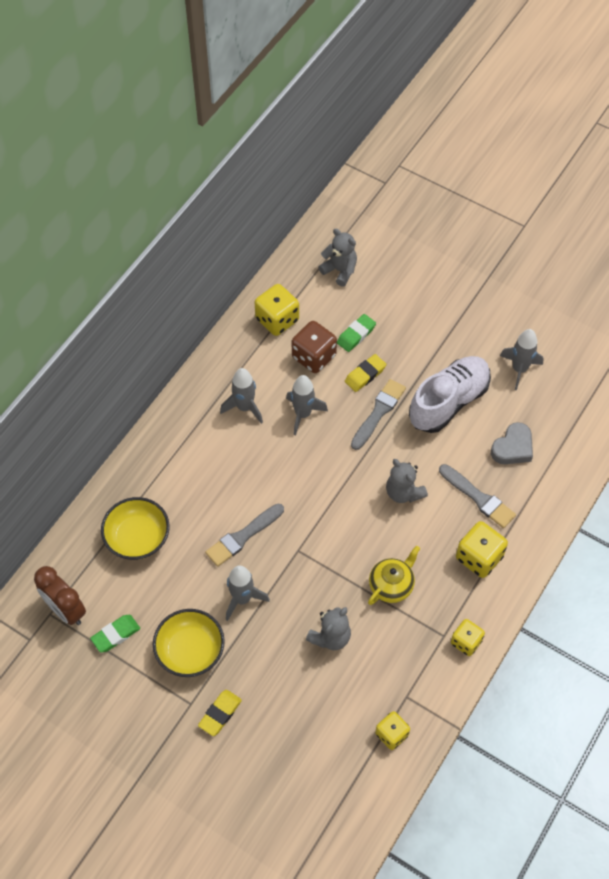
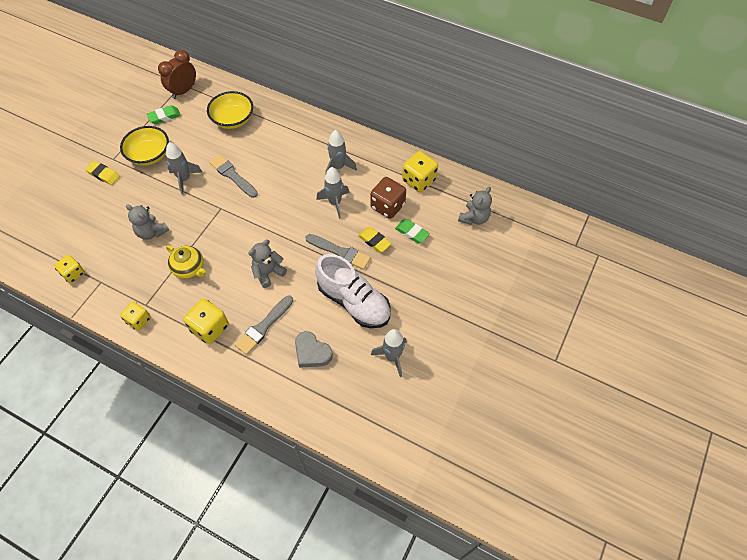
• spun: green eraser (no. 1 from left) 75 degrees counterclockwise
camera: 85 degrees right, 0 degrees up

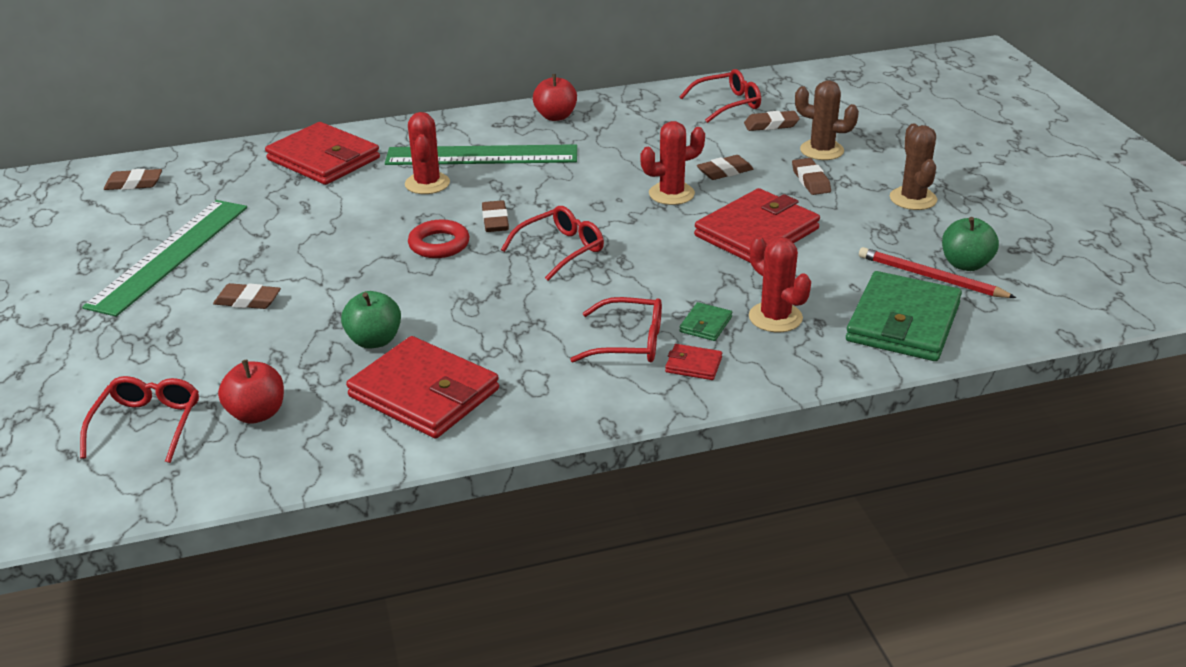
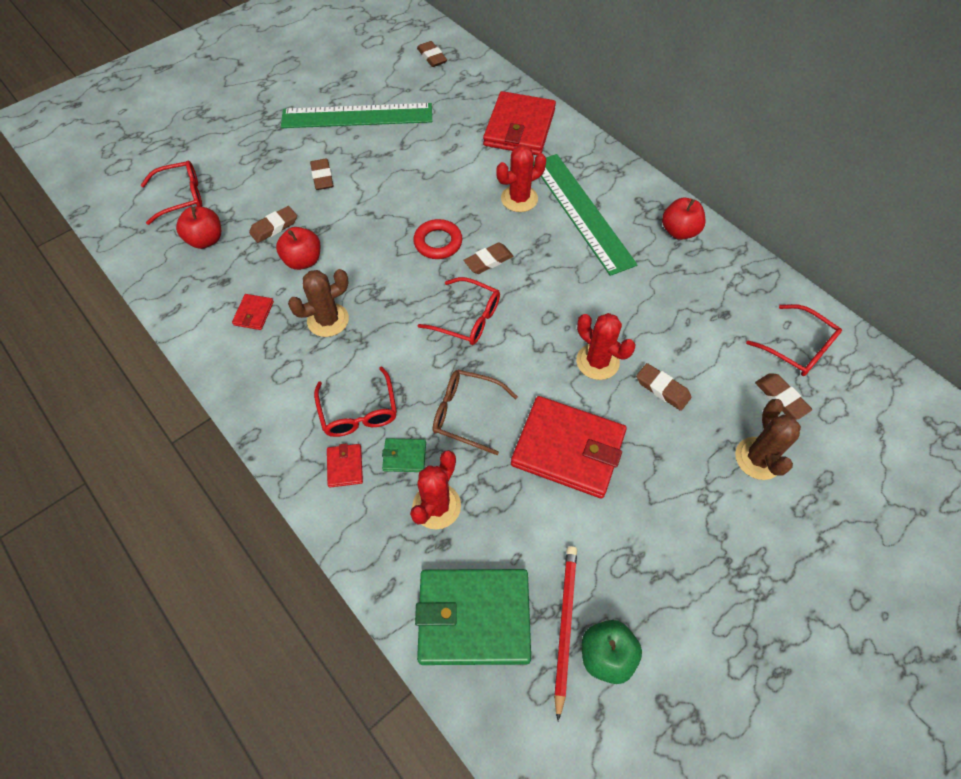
• colour: green apple (no. 1 from left) to red apple (no. 2 from left)
• size: red wallet (no. 2 from left in the first image) x0.43
• relocated: brown eraser (no. 6 from left in the first image) to brown eraser (no. 1 from left)
• relocated: brown cactus (no. 2 from left in the first image) to brown cactus (no. 1 from left)
• appeared: brown glasses
camera: 65 degrees right, 25 degrees up

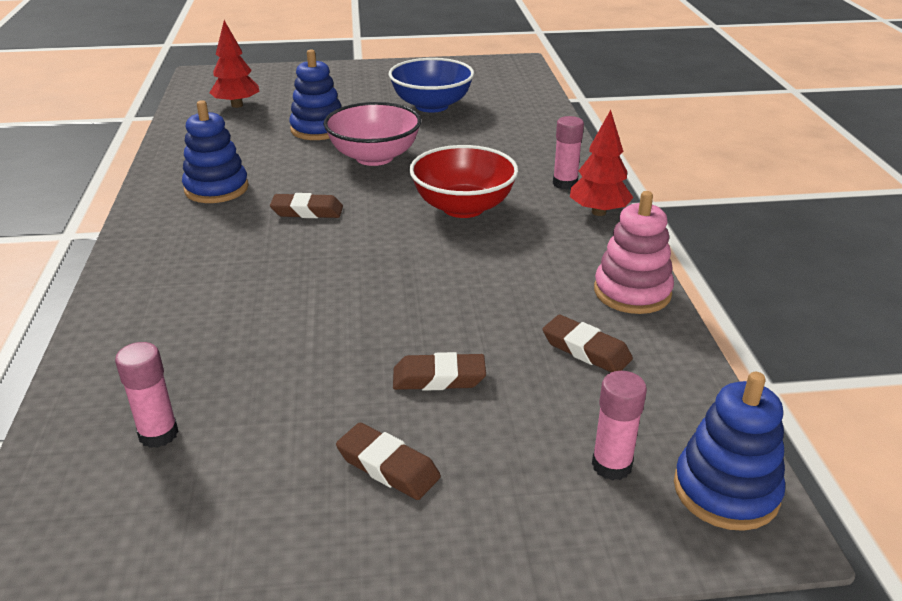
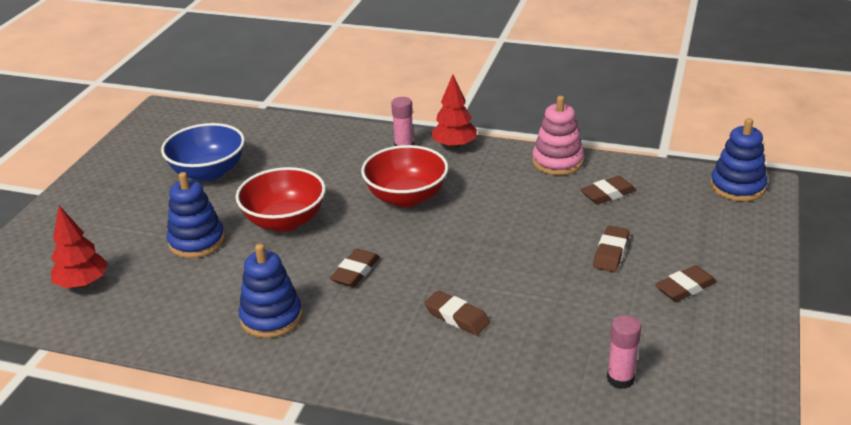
• colour: pink bowl to red bowl (no. 1 from left)
• missing: pink glue stick (no. 3 from left)
• appeared: brown eraser (no. 2 from left)
camera: 65 degrees left, 0 degrees up

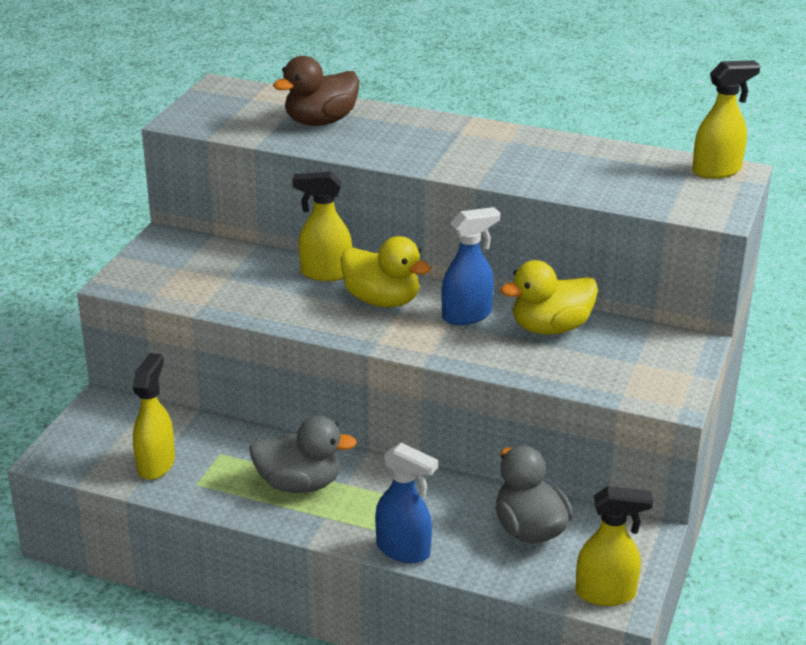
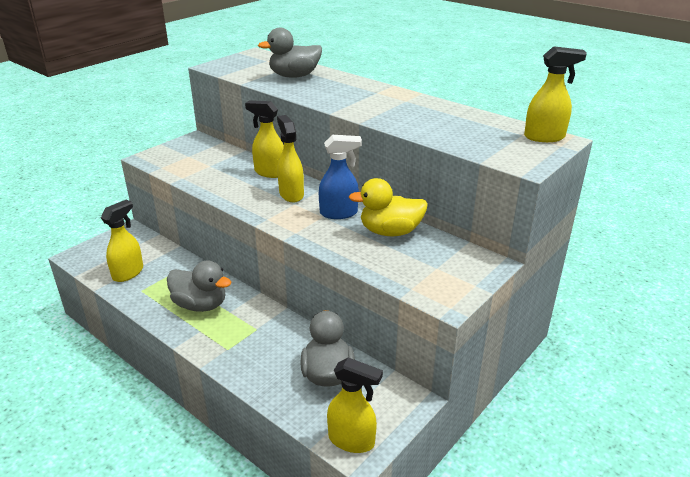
• colour: brown duck to grey duck (no. 2 from left)
• exchanged: yellow duck (no. 1 from left) to yellow spray bottle (no. 3 from left)
• missing: blue spray bottle (no. 1 from left)
camera: 20 degrees right, 0 degrees up

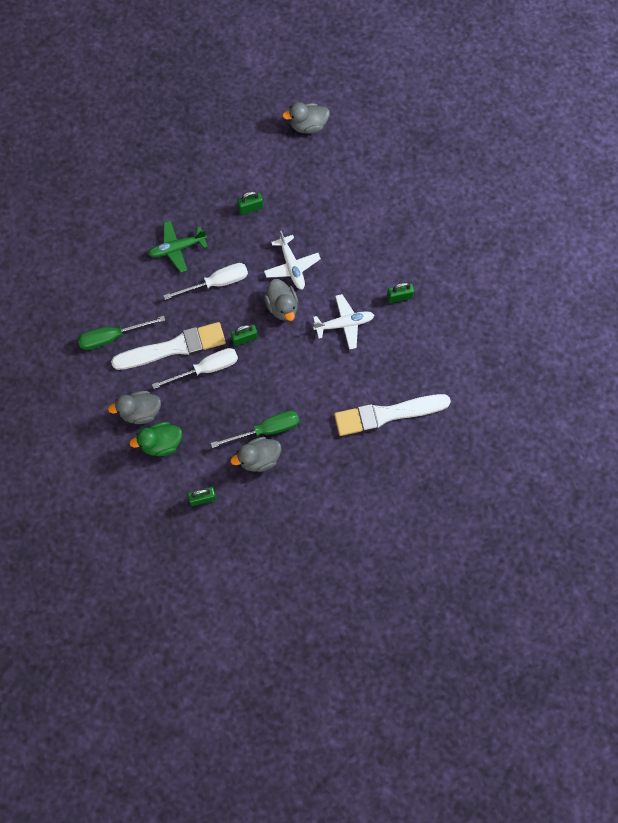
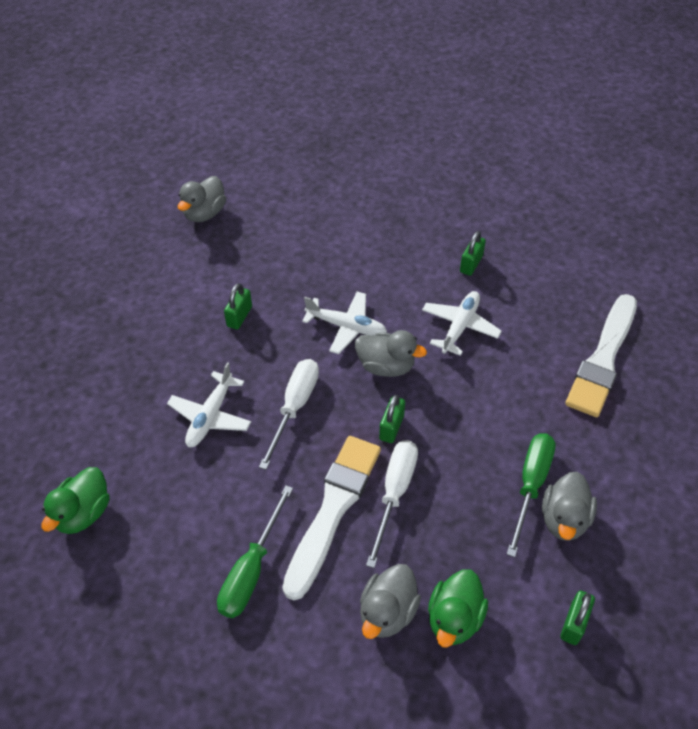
• colour: green plane to white plane (no. 1 from left)
• appeared: green duck (no. 1 from left)
camera: 50 degrees left, 20 degrees down

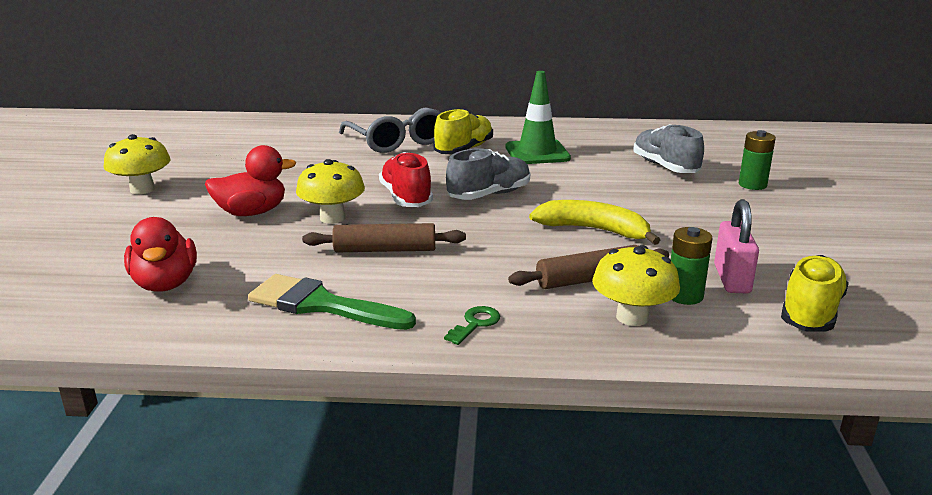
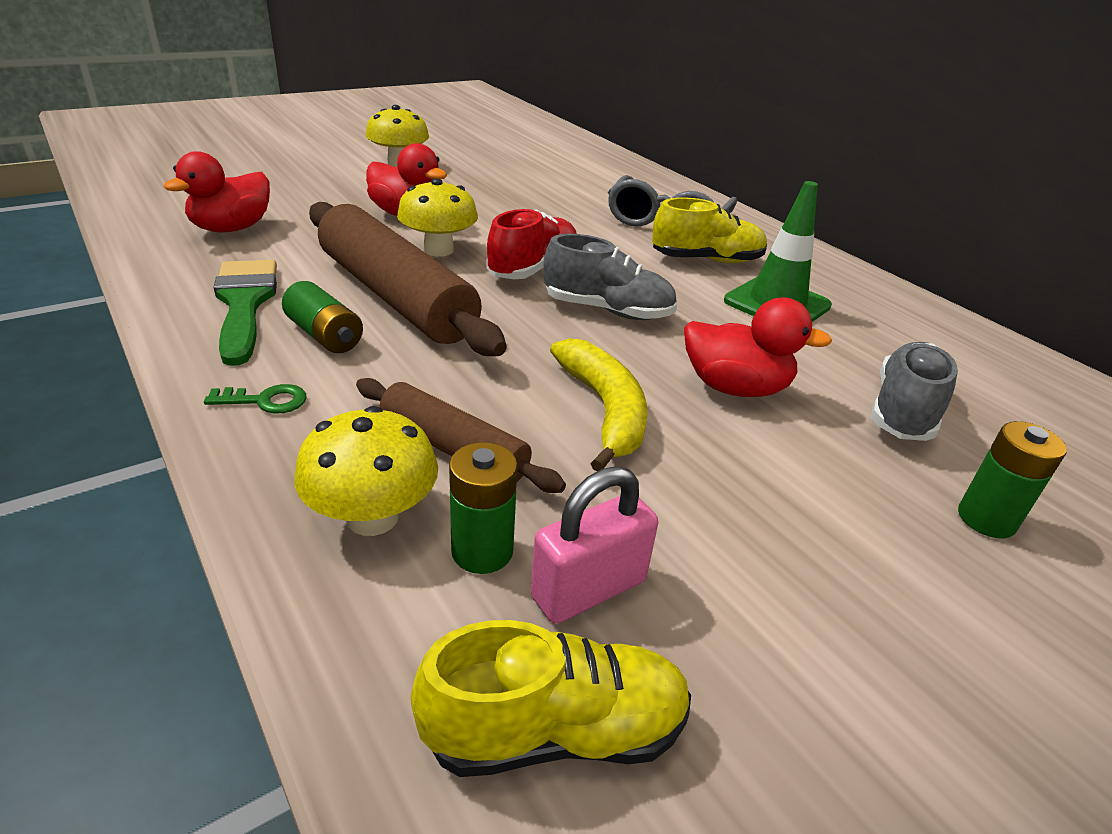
• size: brown rolling pin (no. 1 from left) x1.82
• appeared: green battery (no. 1 from left)
• appeared: red duck (no. 3 from left)
camera: 50 degrees right, 10 degrees up

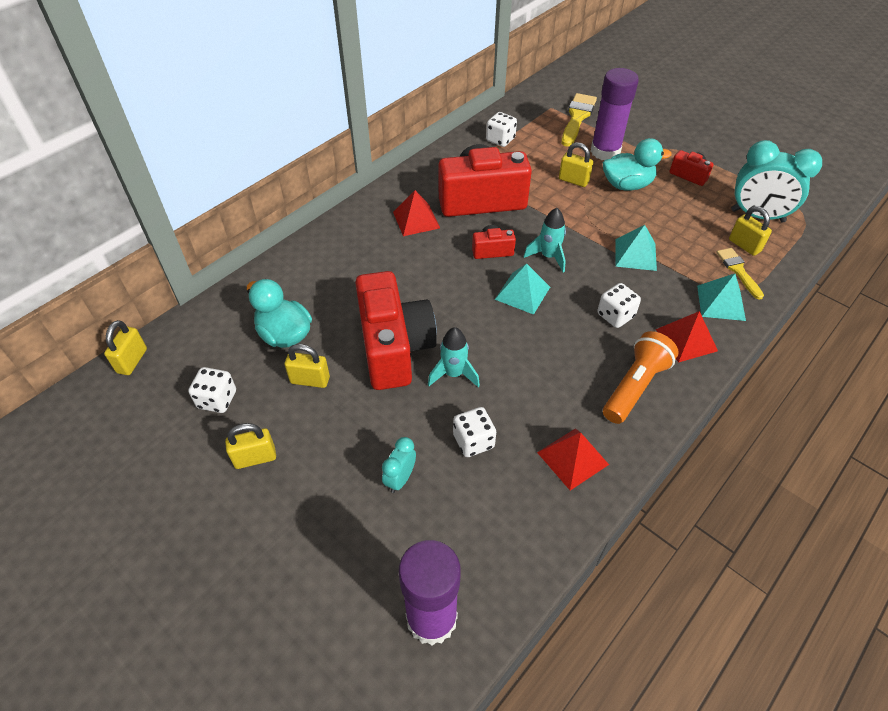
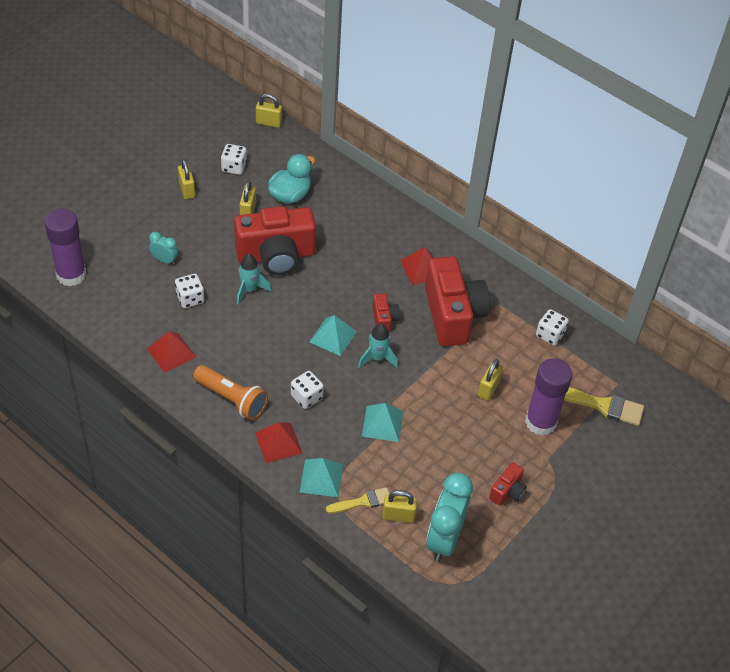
• missing: turquoise duck (no. 2 from left)
• spun: yellow padlock (no. 5 from left in the first image) 45 degrees clockwise
camera: 85 degrees right, 0 degrees up

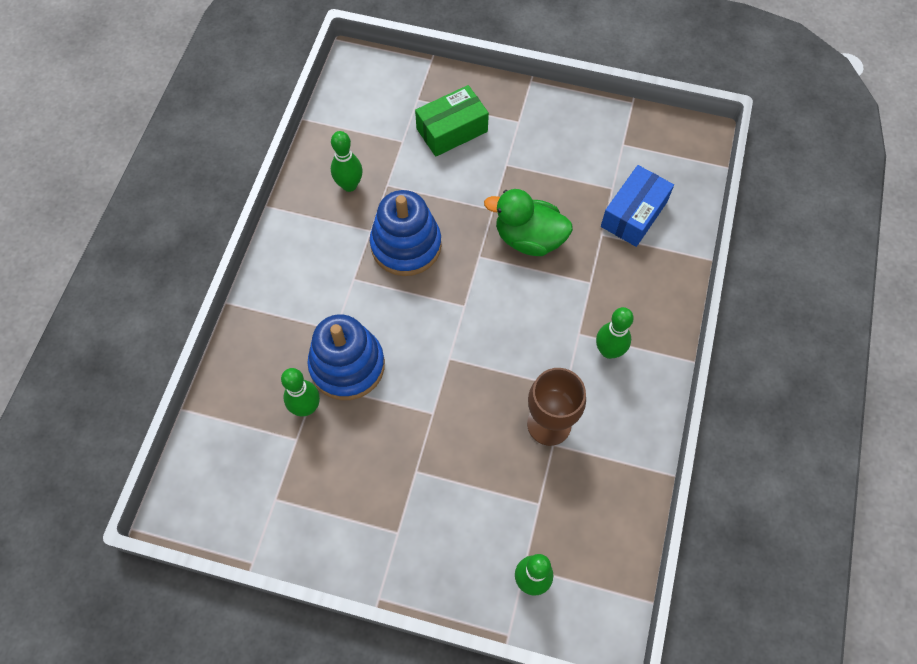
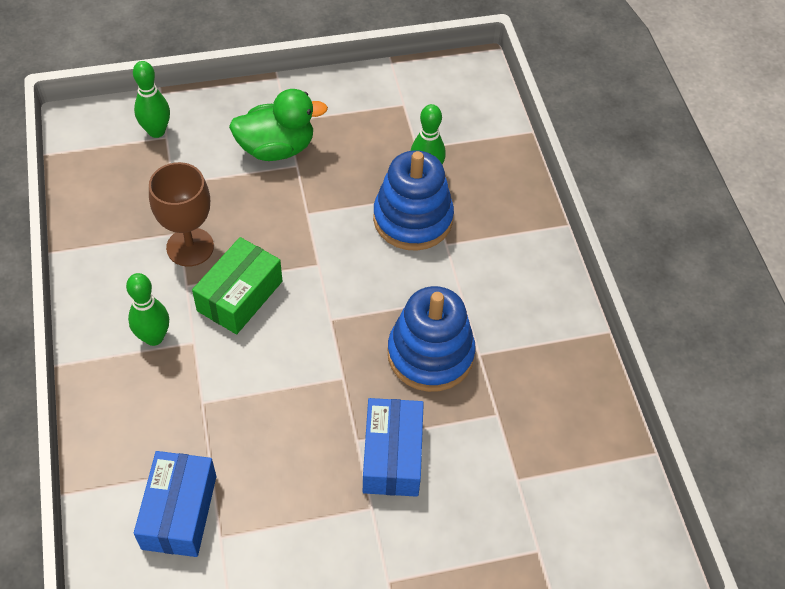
• missing: green bowling pin (no. 2 from left)
• relocated: green box
• relocated: green duck
• appeared: blue box (no. 2 from left)
camera: 150 degrees right, 10 degrees down

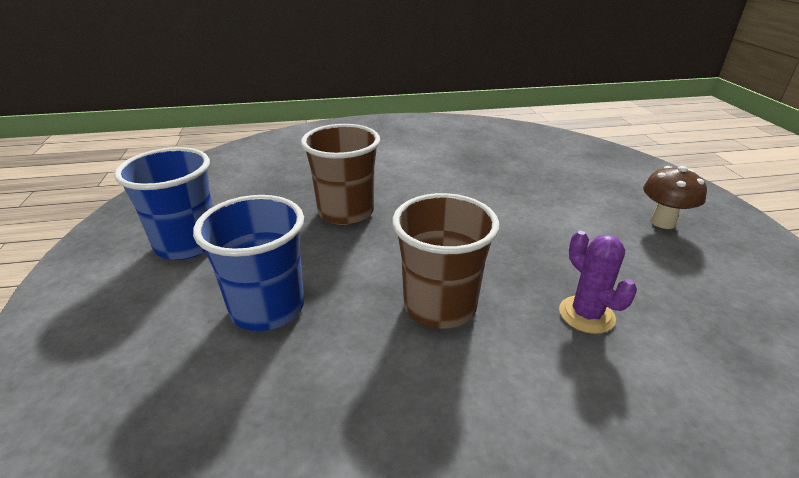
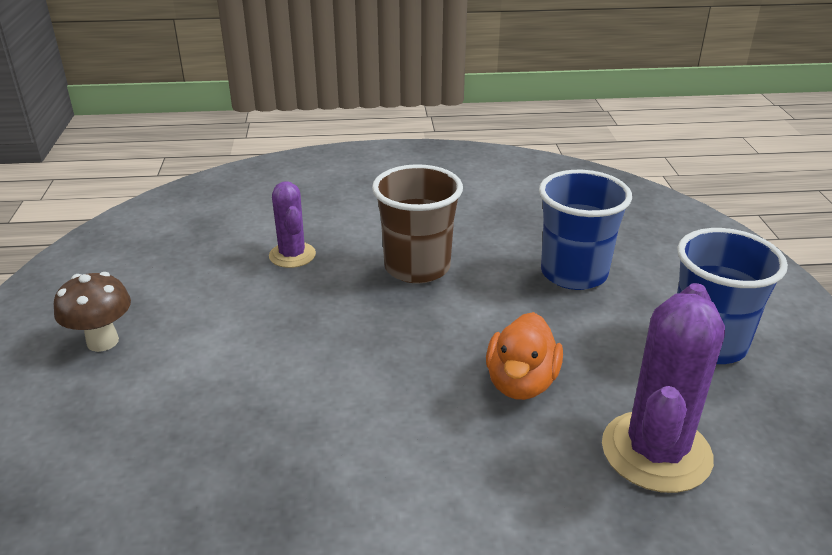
• exchanged: brown cup (no. 1 from left) to orange duck
• appeared: purple cactus (no. 2 from left)
camera: 175 degrees left, 0 degrees up

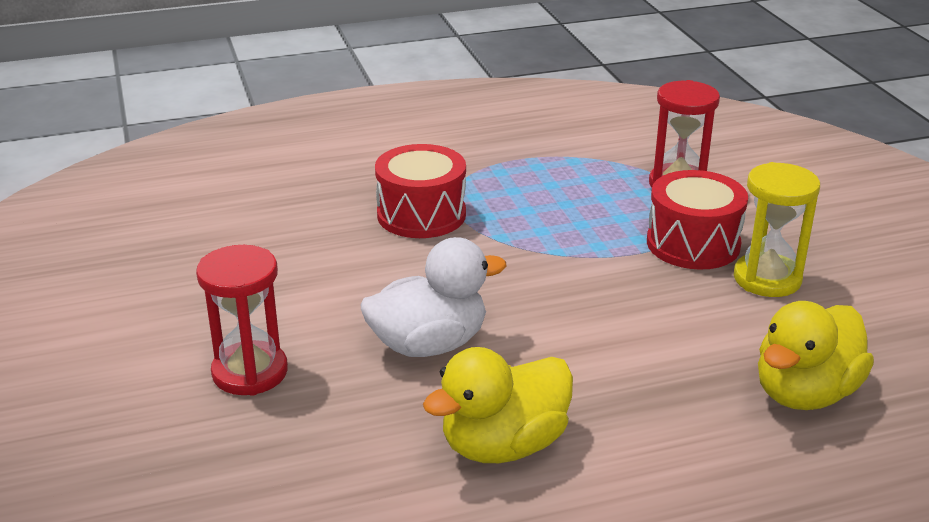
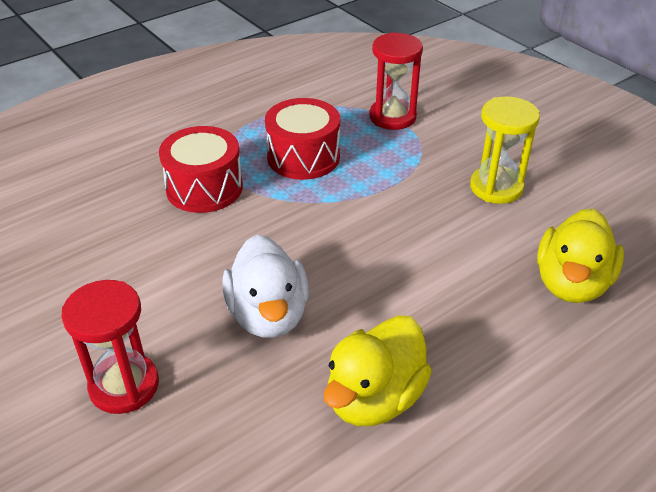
• spun: white duck 120 degrees clockwise
• relocated: red drum (no. 2 from left)
camera: 20 degrees left, 10 degrees up

